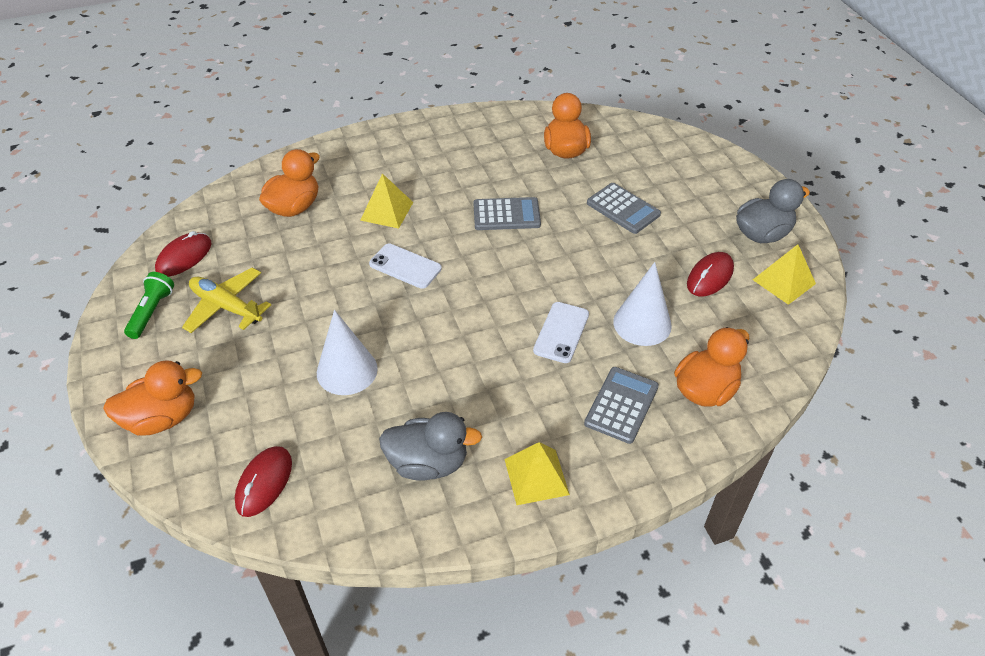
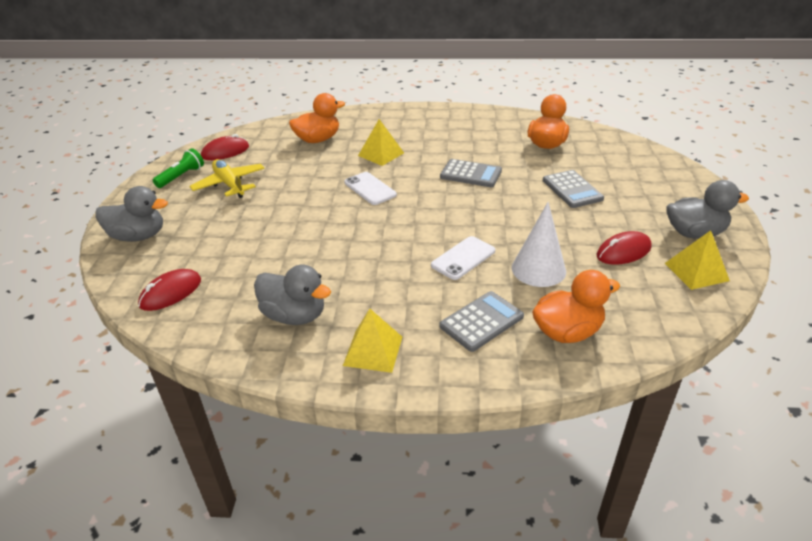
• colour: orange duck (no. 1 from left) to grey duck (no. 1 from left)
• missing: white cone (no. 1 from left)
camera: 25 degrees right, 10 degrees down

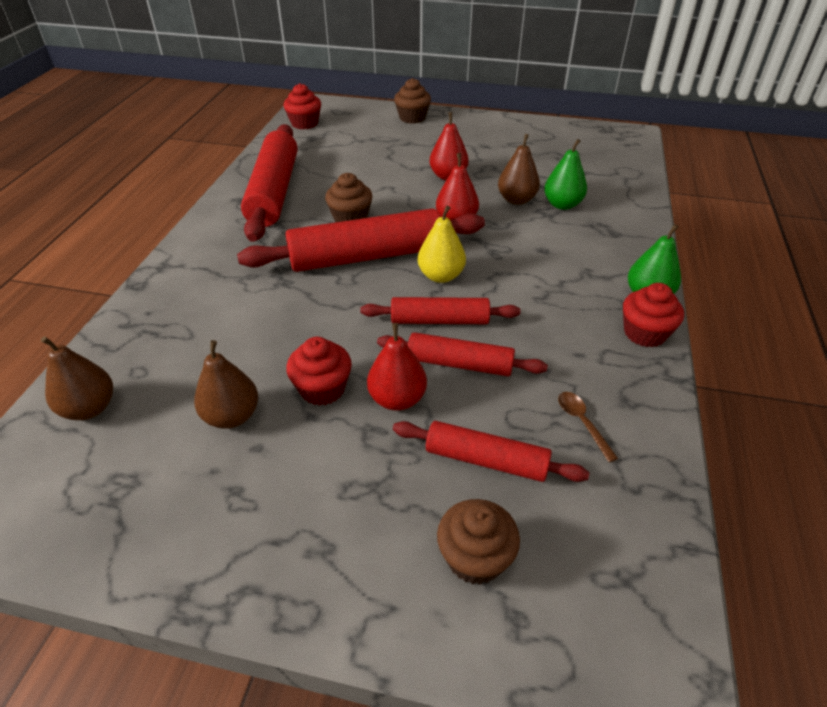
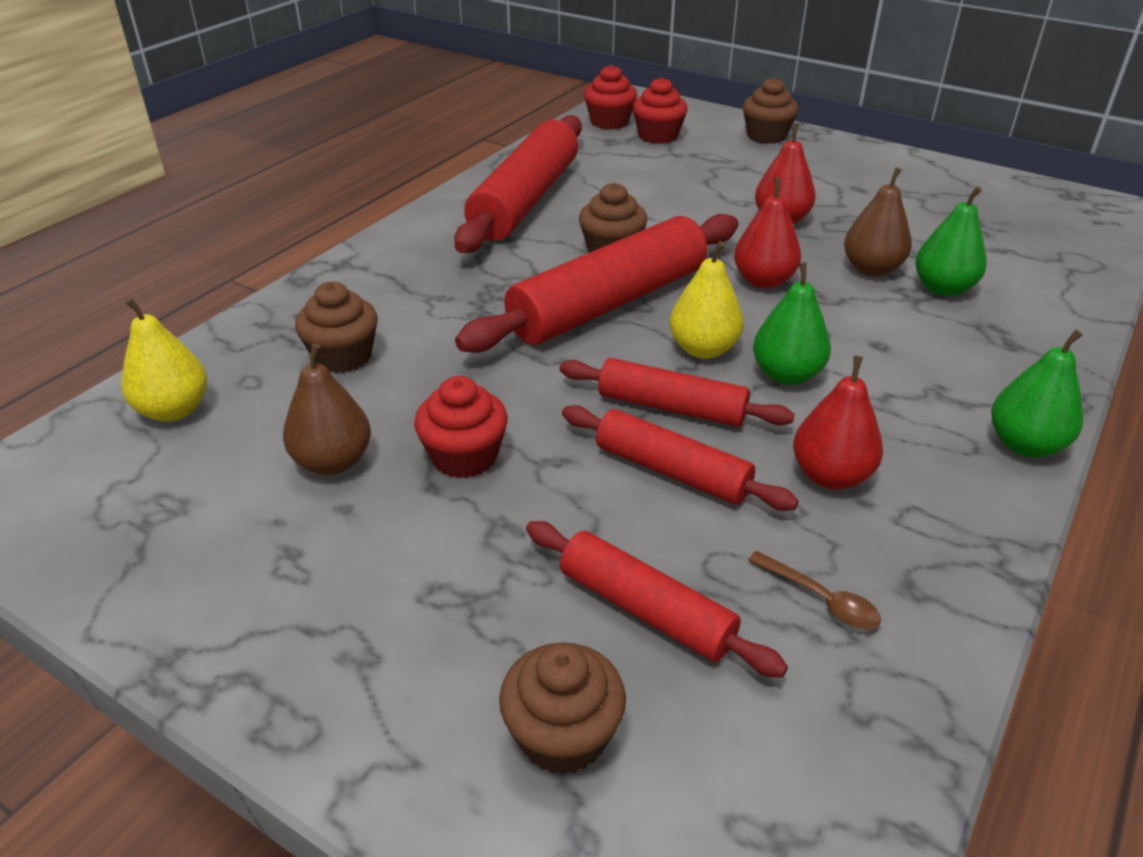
• colour: brown pear (no. 1 from left) to yellow pear (no. 1 from left)
• spun: red rolling pin (no. 2 from left) 45 degrees counterclockwise
• relocated: red pear (no. 1 from left in the first image) to red pear (no. 3 from left)
• spun: brown spoon 135 degrees clockwise
• relocated: red cupcake (no. 3 from left)
• appeared: brown cupcake (no. 1 from left)
• appeared: green pear (no. 1 from left)
camera: 20 degrees right, 5 degrees down

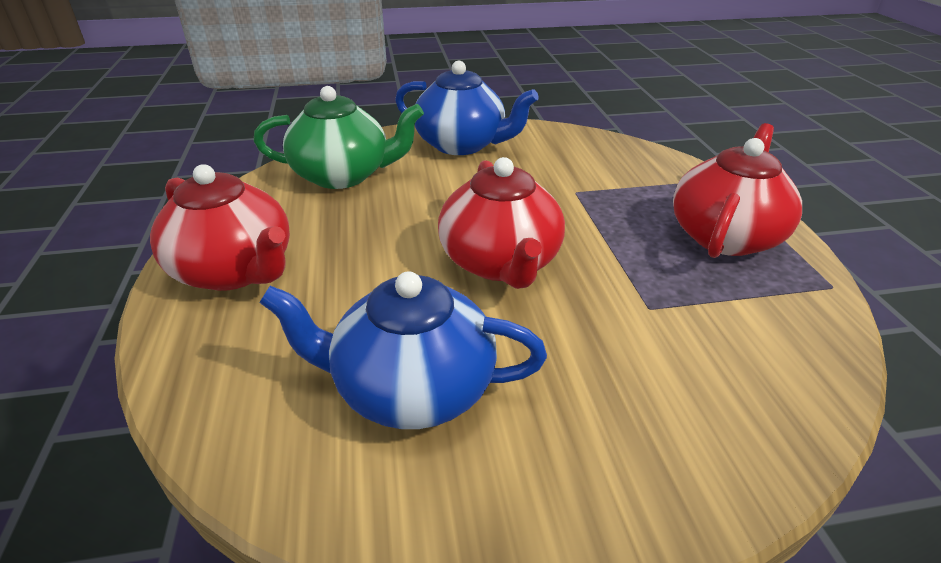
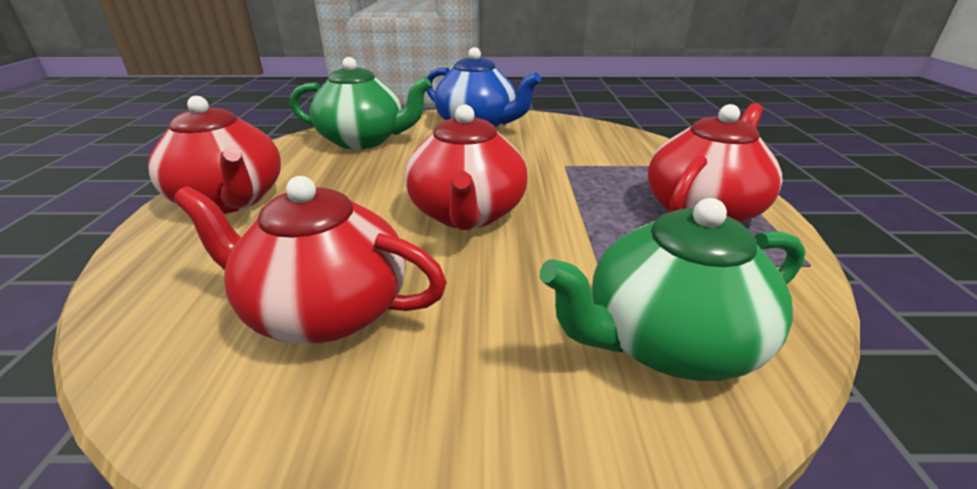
• colour: blue teapot (no. 1 from left) to red teapot (no. 2 from left)
• appeared: green teapot (no. 2 from left)
camera: 10 degrees right, 5 degrees down

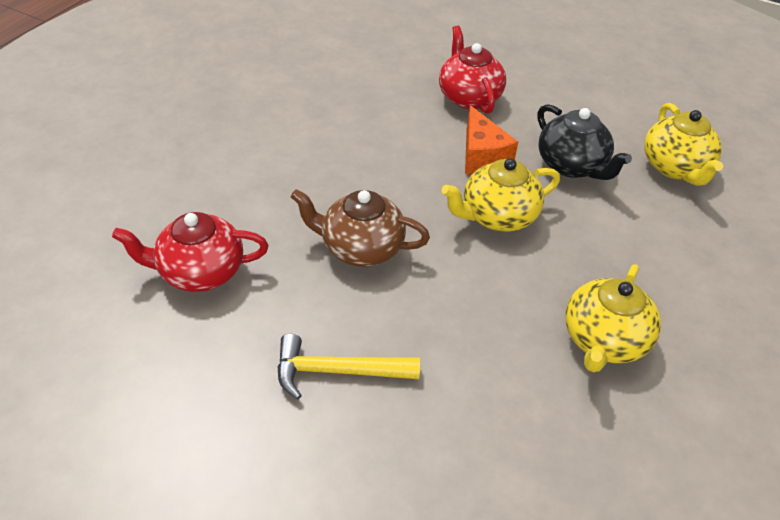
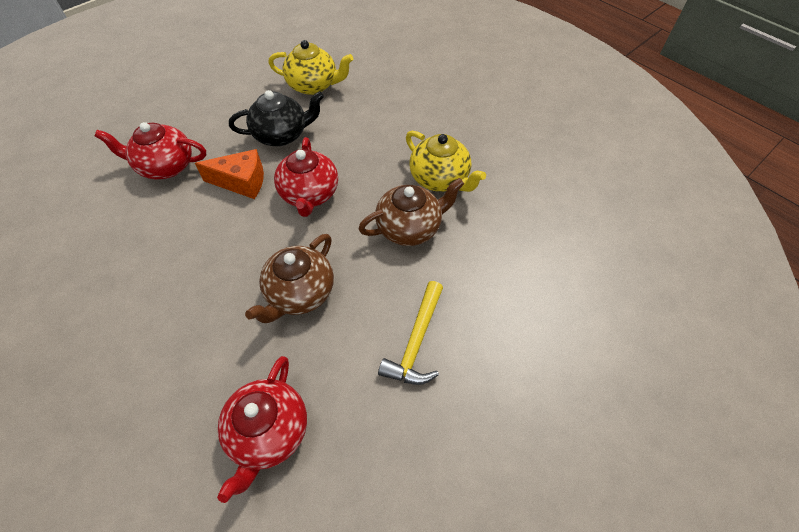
• colour: yellow teapot (no. 1 from left) to red teapot (no. 3 from left)
• appeared: brown teapot (no. 2 from left)
camera: 70 degrees left, 10 degrees up

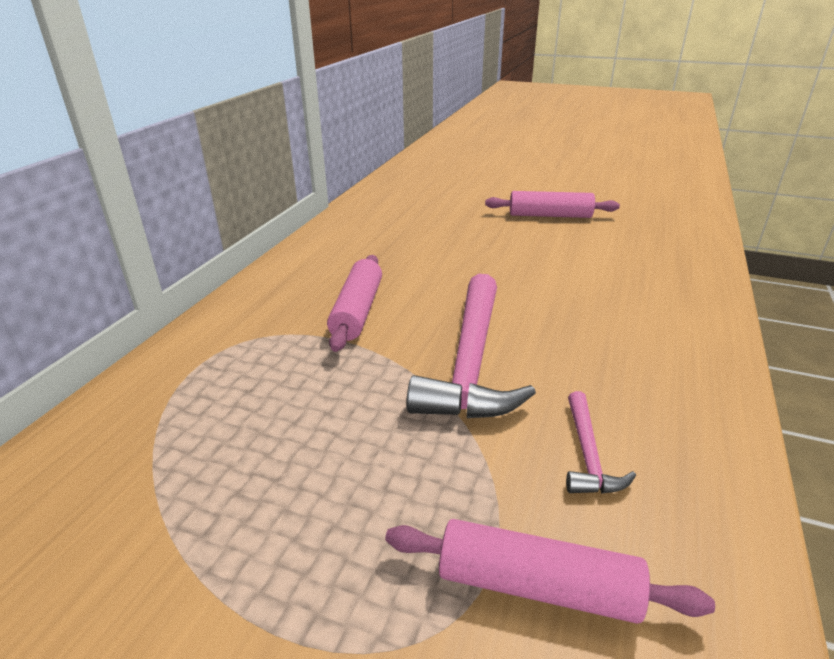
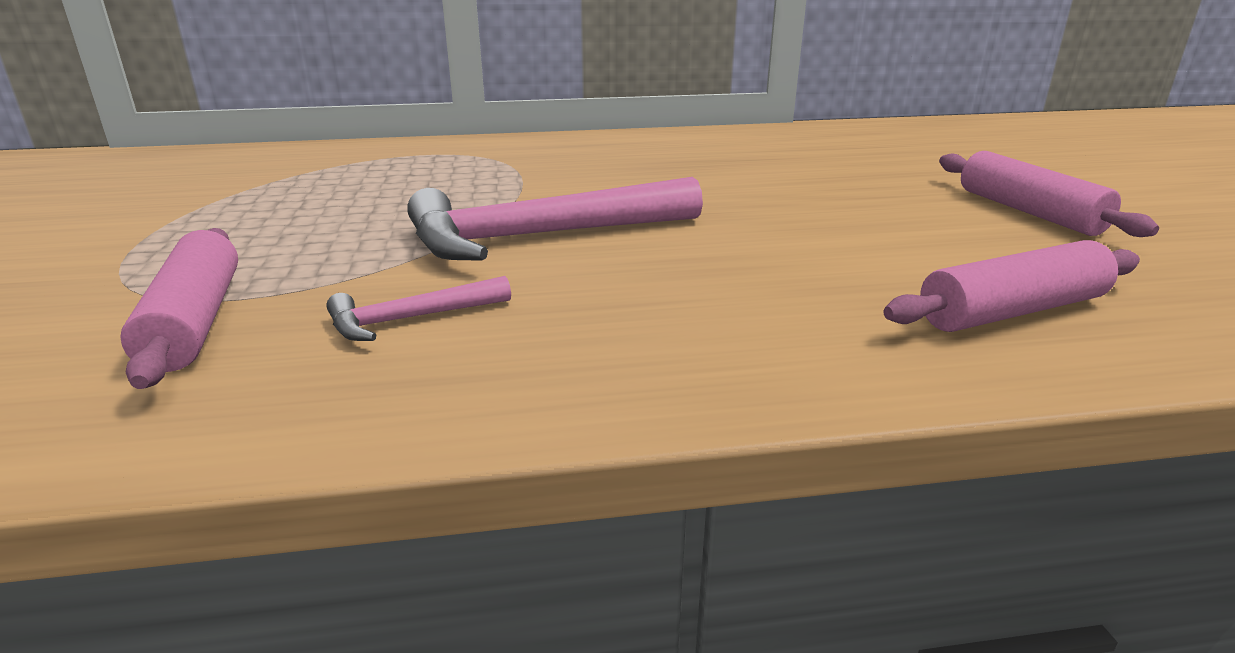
• relocated: pink rolling pin (no. 1 from left in the first image) to pink rolling pin (no. 2 from left)
camera: 60 degrees right, 5 degrees down

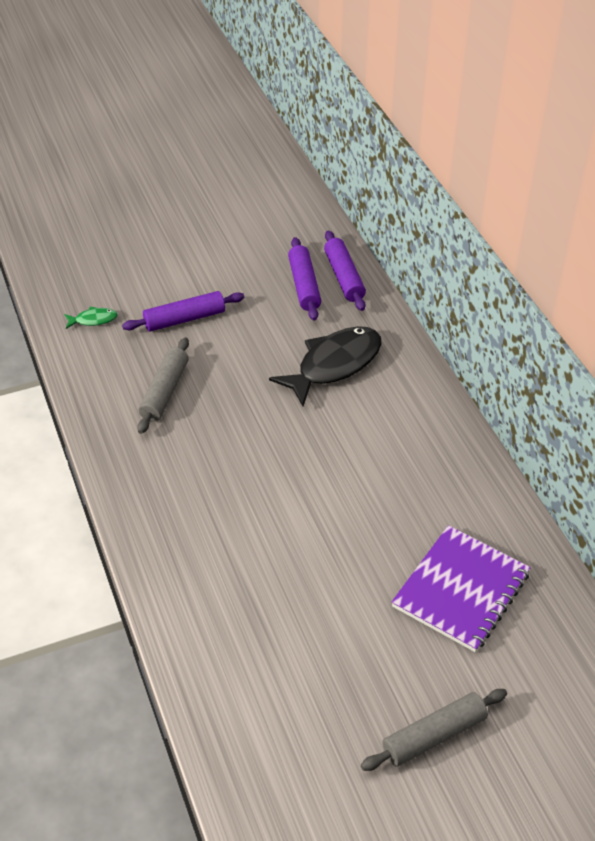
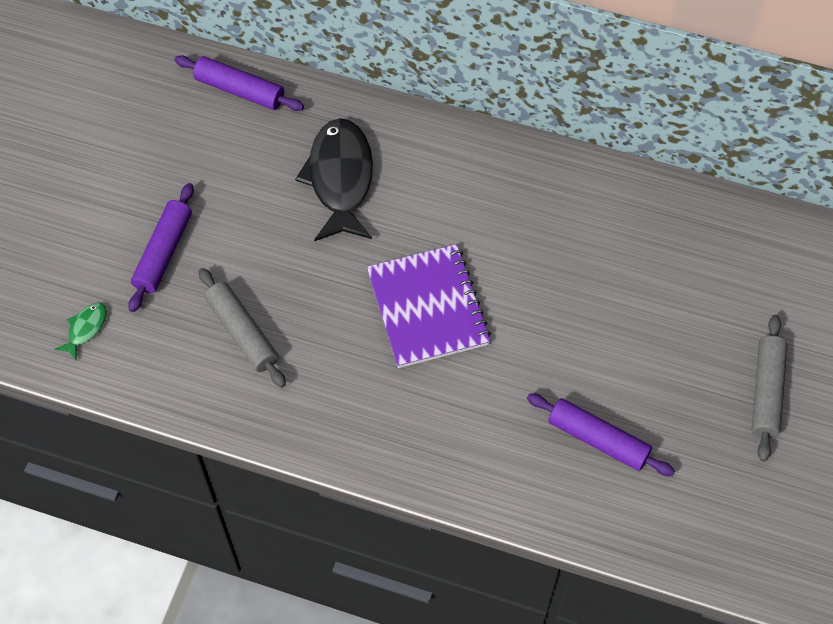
• relocated: purple rolling pin (no. 2 from left in the first image) to purple rolling pin (no. 3 from left)
• relocated: purple notebook
camera: 50 degrees left, 15 degrees up

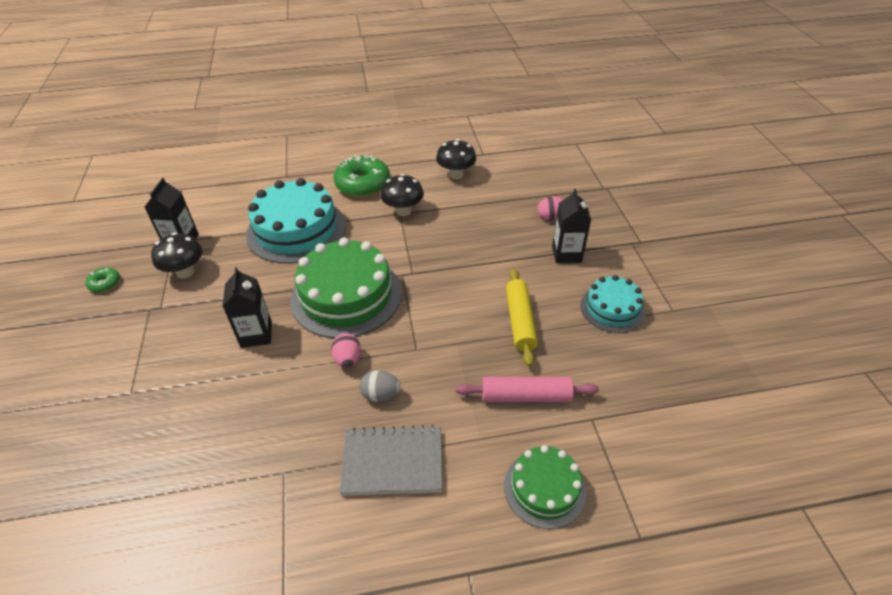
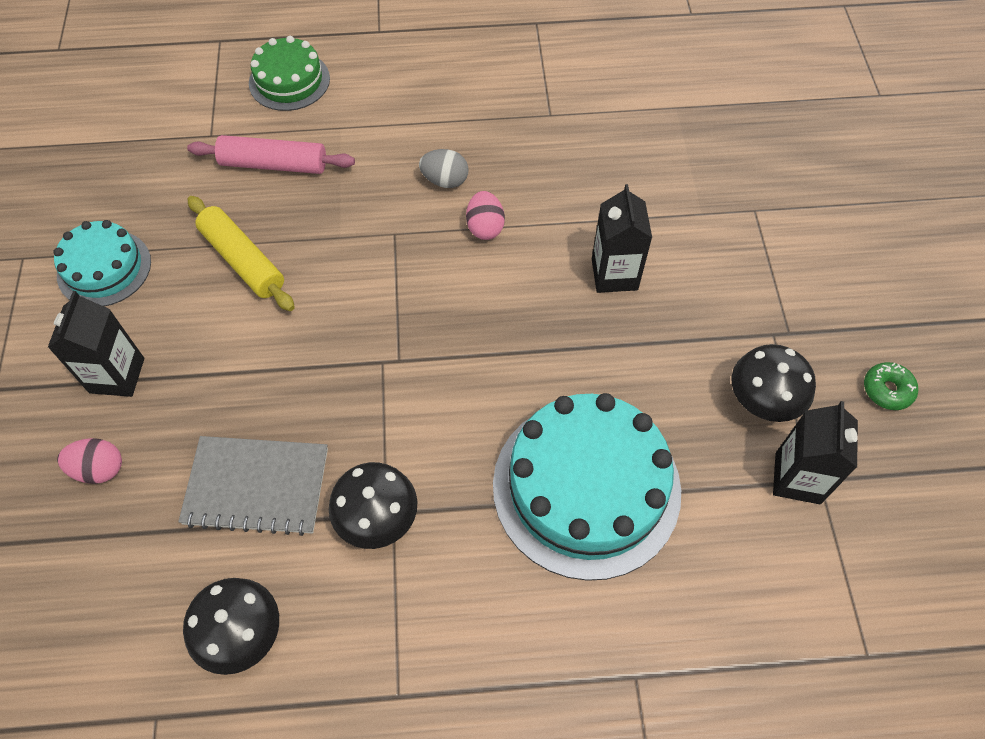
• missing: green cake (no. 1 from left)
• missing: green donut (no. 2 from left)
• relocated: grey notebook
• spun: yellow rolling pin 45 degrees counterclockwise
camera: 175 degrees left, 15 degrees up

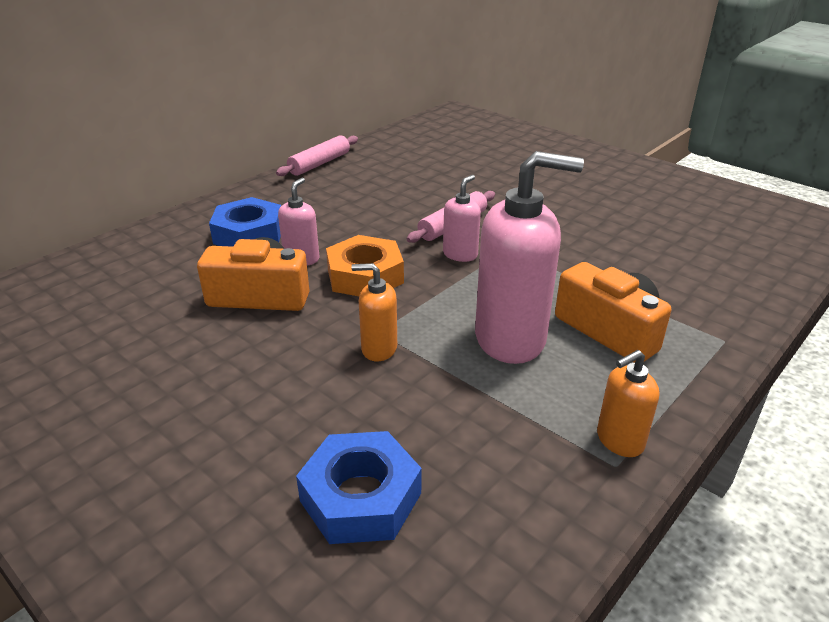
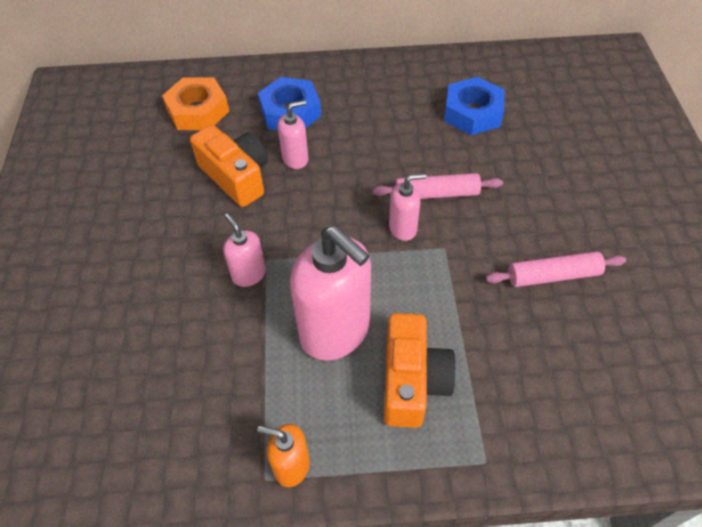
• relocated: pink rolling pin (no. 1 from left in the first image) to pink rolling pin (no. 2 from left)
• relocated: blue nut (no. 2 from left)
• relocated: orange nut
• colour: orange soap dispenser (no. 1 from left) to pink soap dispenser (no. 1 from left)
camera: 45 degrees right, 20 degrees up

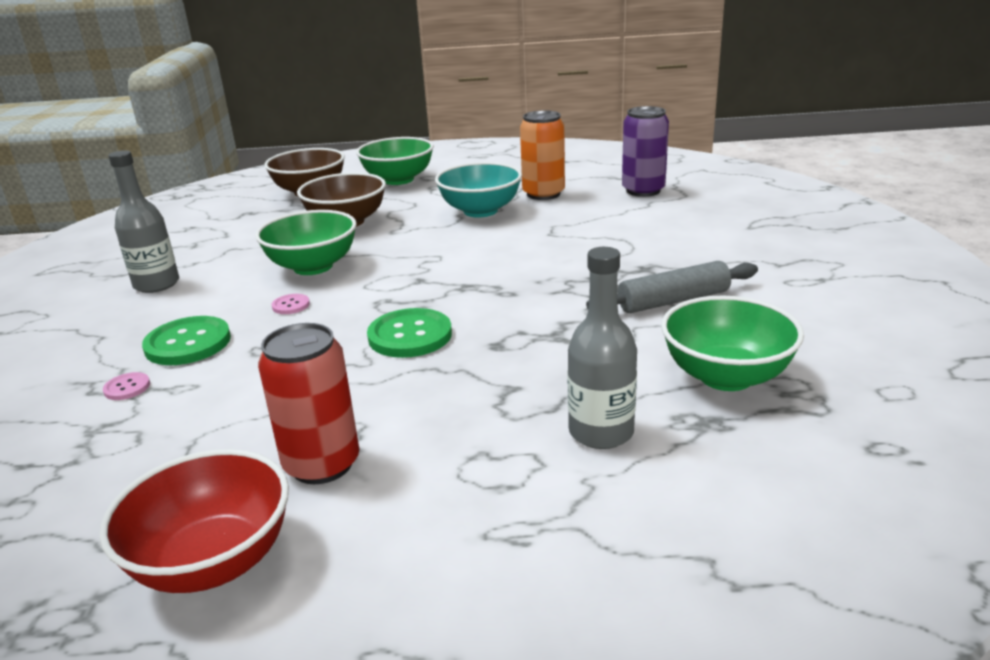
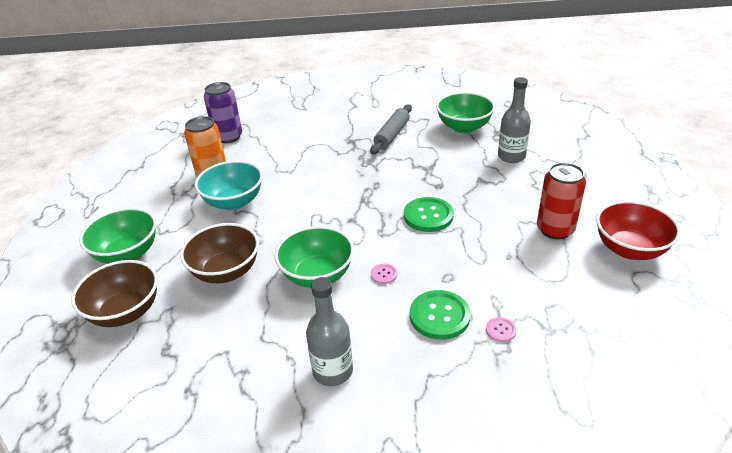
• spun: grey rolling pin 45 degrees clockwise
camera: 90 degrees left, 10 degrees up

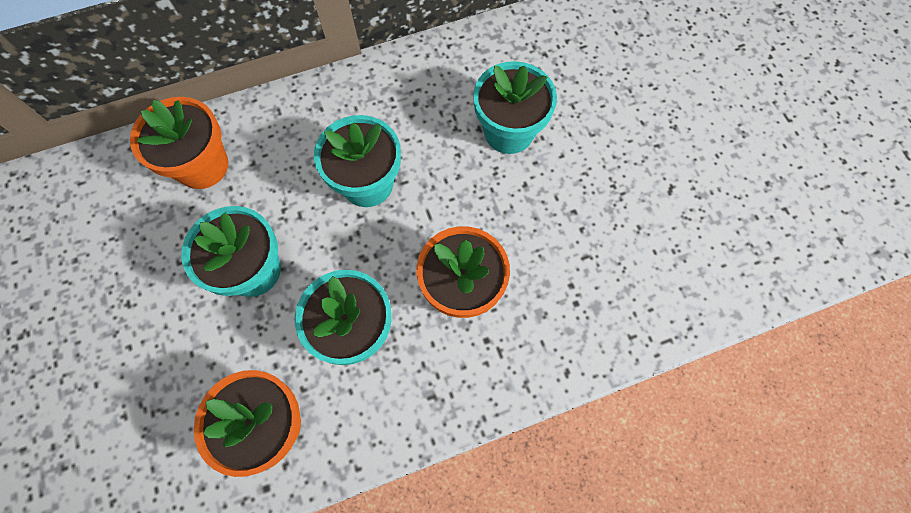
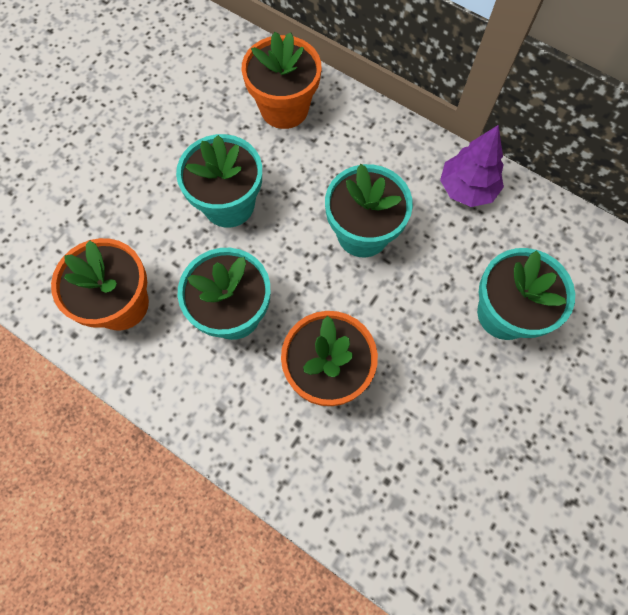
• appeared: purple tree
camera: 55 degrees right, 0 degrees up

